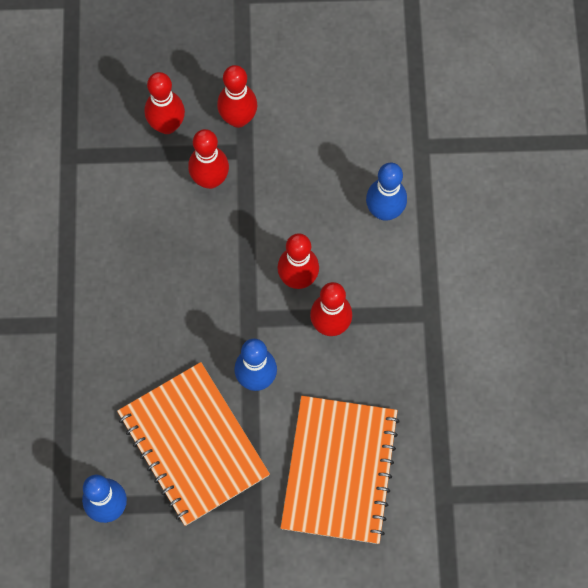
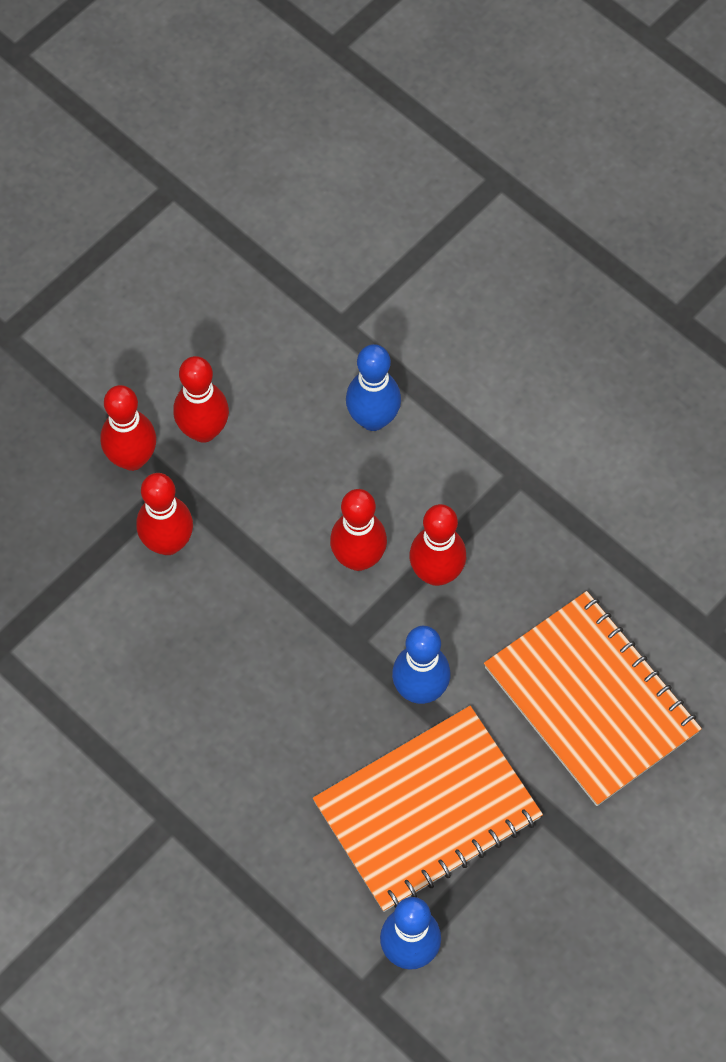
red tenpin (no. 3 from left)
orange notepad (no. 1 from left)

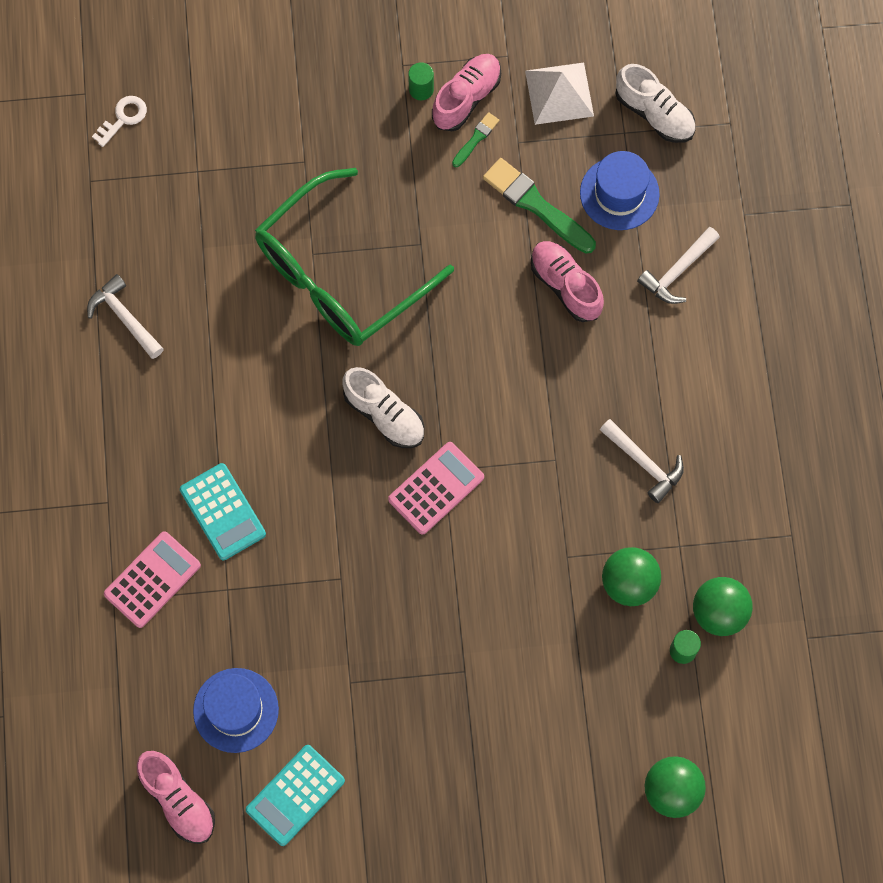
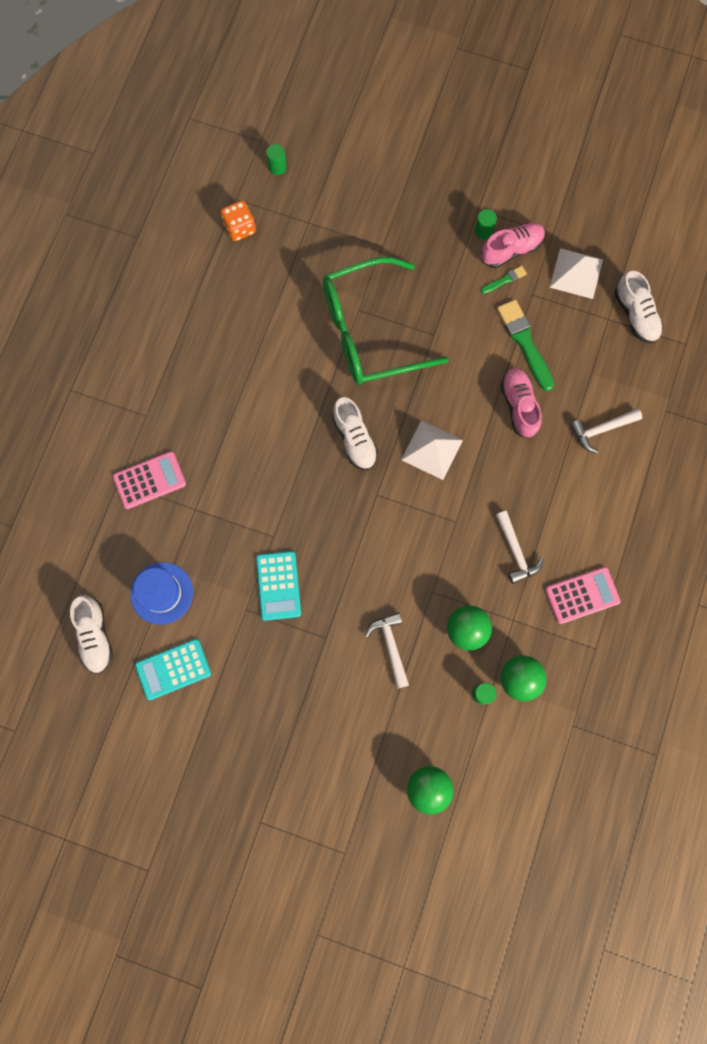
royal blue top hat (no. 2 from left in the first image)
orange die
pure white solid pyramid (no. 1 from left)
pure white claw hammer (no. 1 from left)
turquoise calculator (no. 2 from left)
rosy calculator (no. 2 from left)
leaf-green cylinder (no. 1 from left)
pure white lace-up shoe (no. 1 from left)

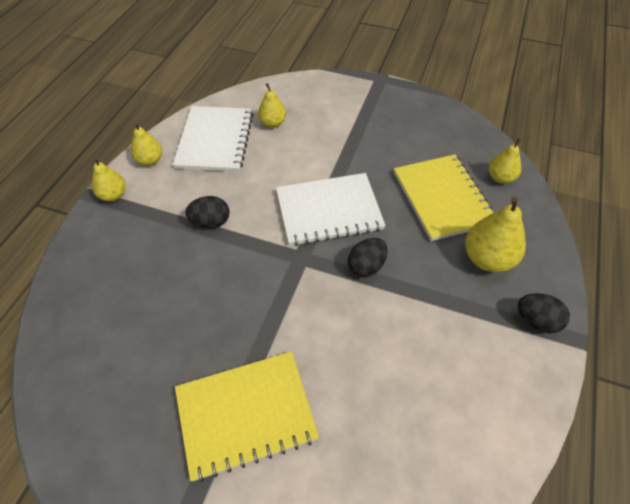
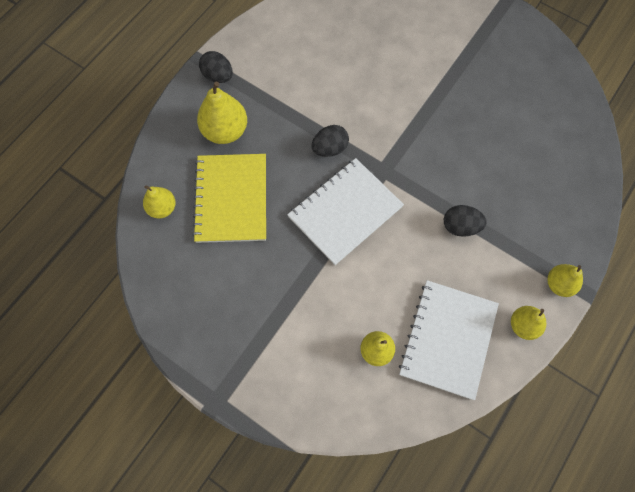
yellow notepad (no. 1 from left in the first image)
pure white notepad (no. 1 from left)

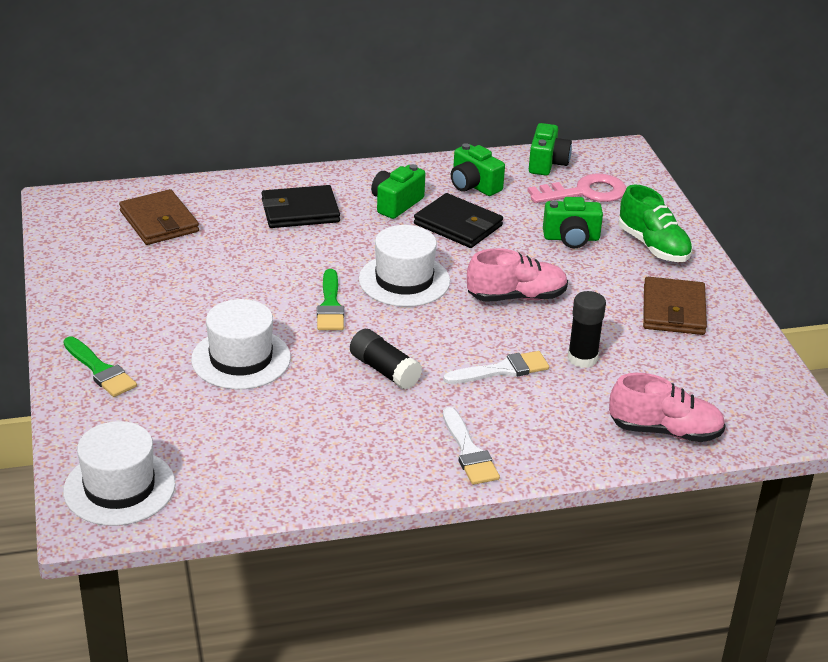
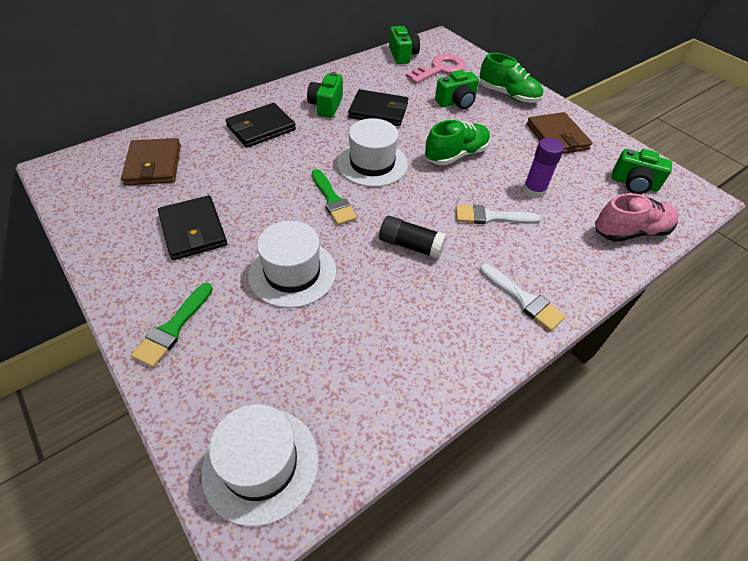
ebony wallet (no. 1 from left)
leaf-green compact camera (no. 4 from left)
leaf-green lace-up shoe (no. 1 from left)
violet glue
leaf-green paint brush (no. 1 from left)
dark brown wallet (no. 1 from left)
pure white paint brush (no. 1 from left)

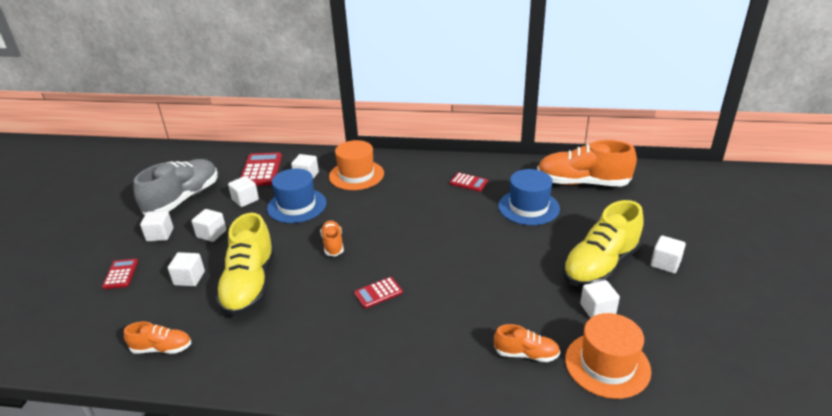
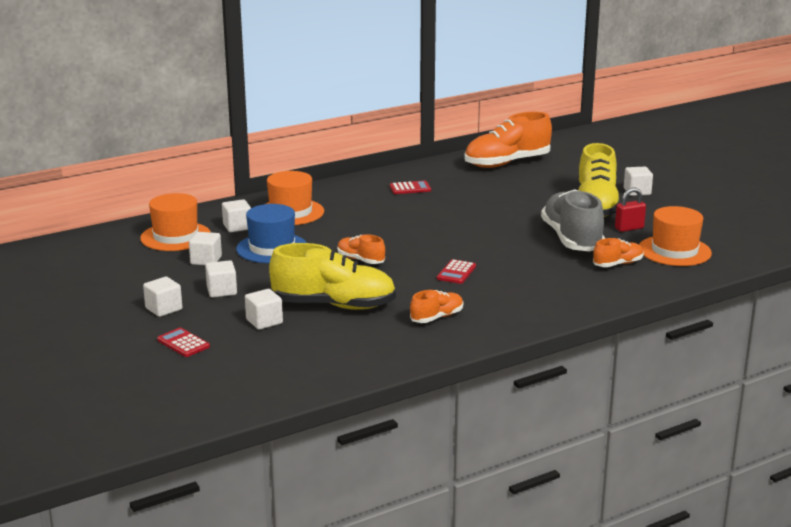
royal blue top hat (no. 2 from left in the first image)
orange lace-up shoe (no. 2 from left)
grey lace-up shoe
orange top hat (no. 1 from left)
red padlock
yellow lace-up shoe (no. 1 from left)

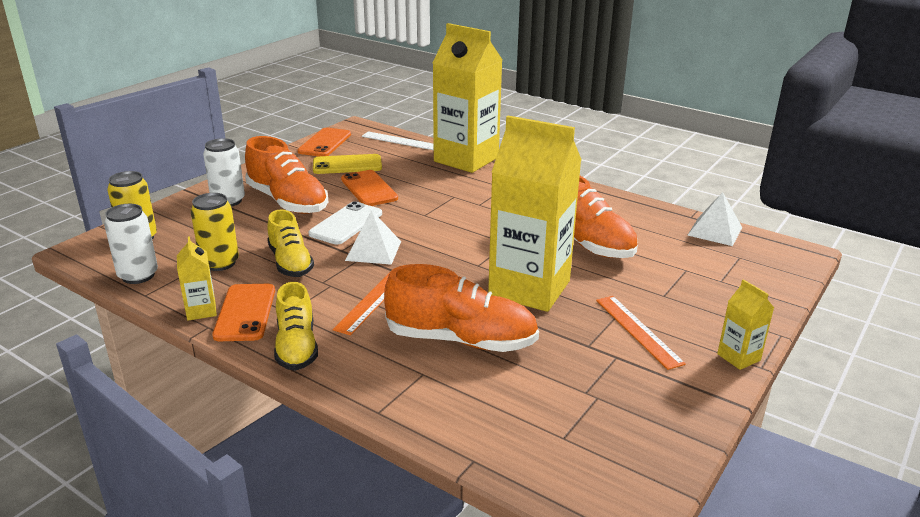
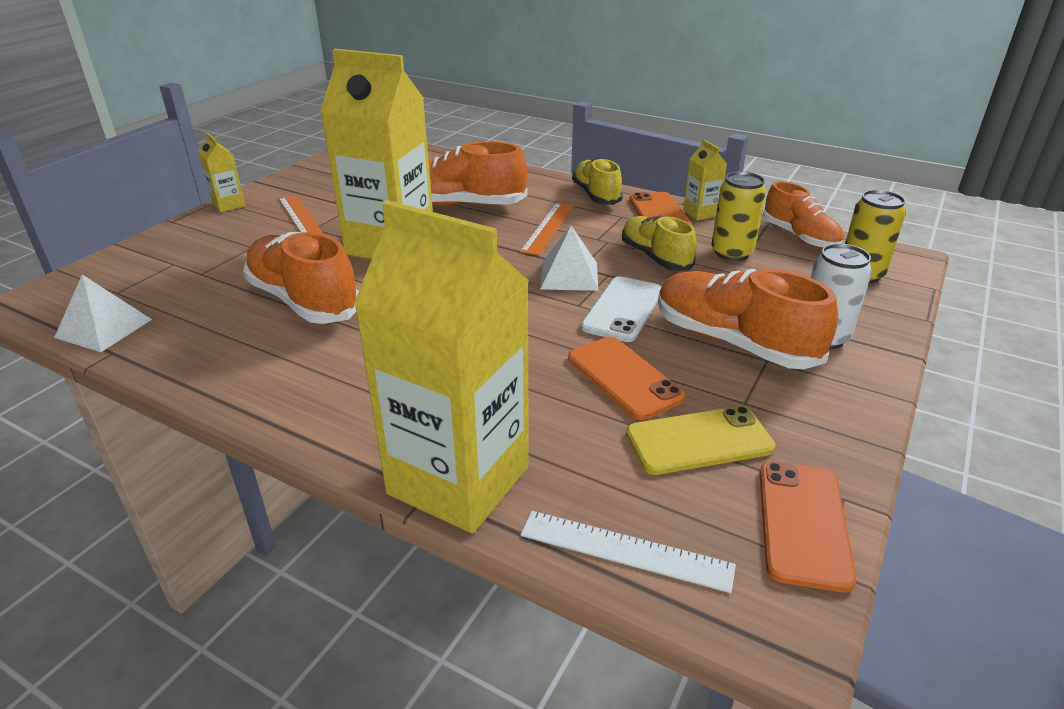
orange lace-up shoe (no. 4 from left)

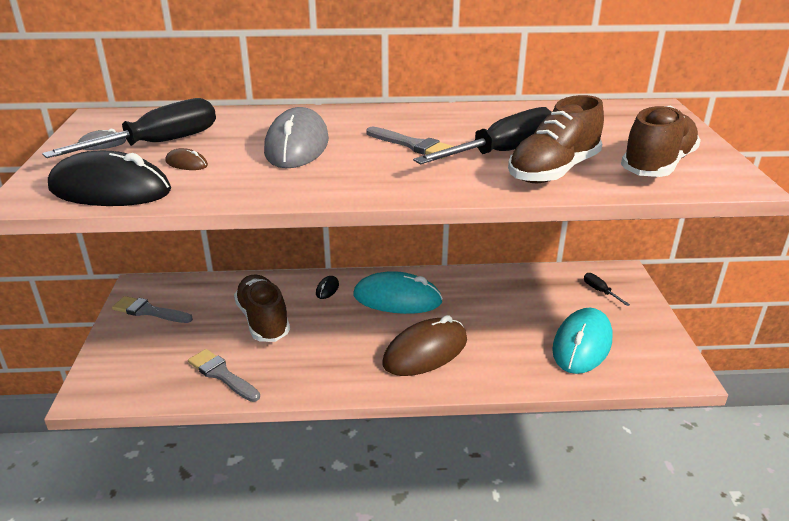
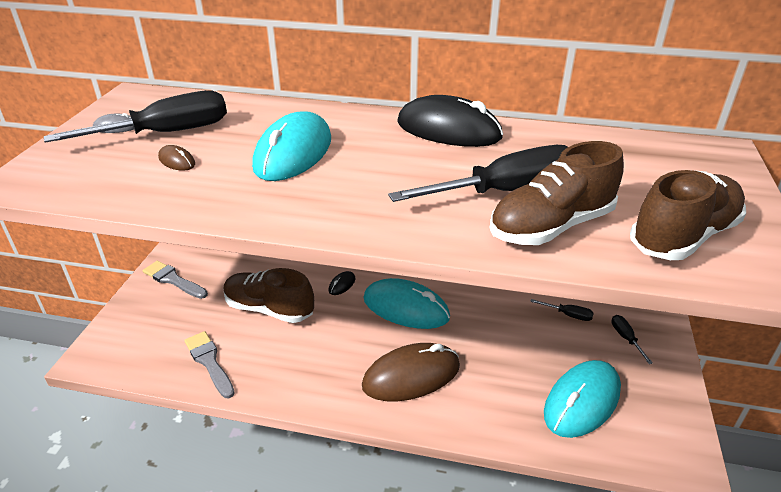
grey paint brush (no. 3 from left in the first image)
ebony screwdriver (no. 3 from left)
ebony mouse (no. 2 from left)
turquoise mouse (no. 1 from left)
dark brown lace-up shoe (no. 1 from left)

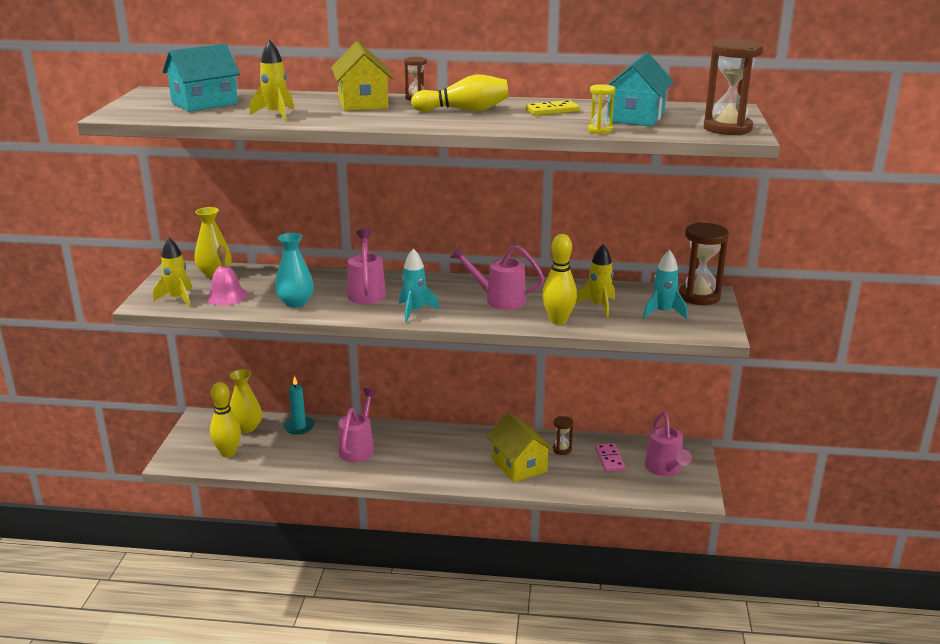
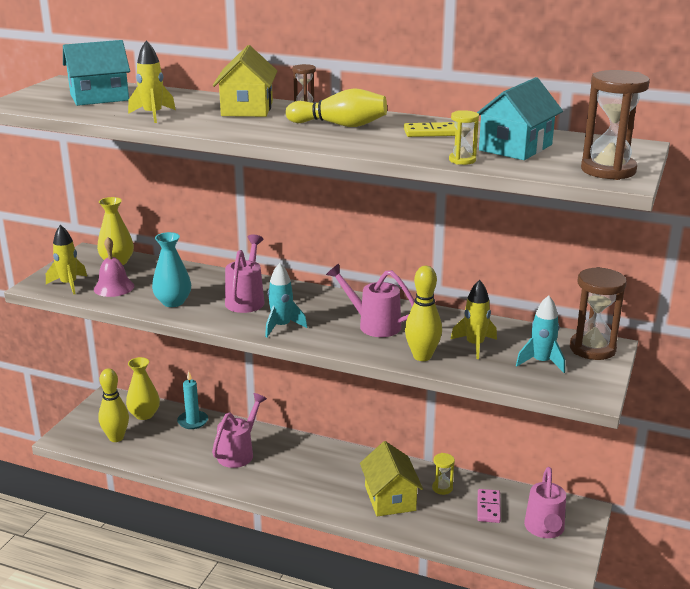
yellow sand timer (no. 1 from left)

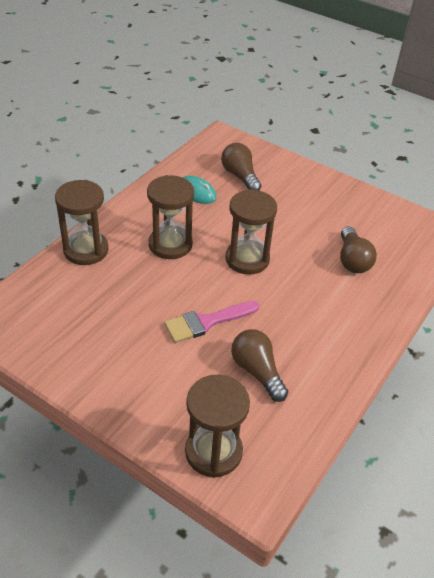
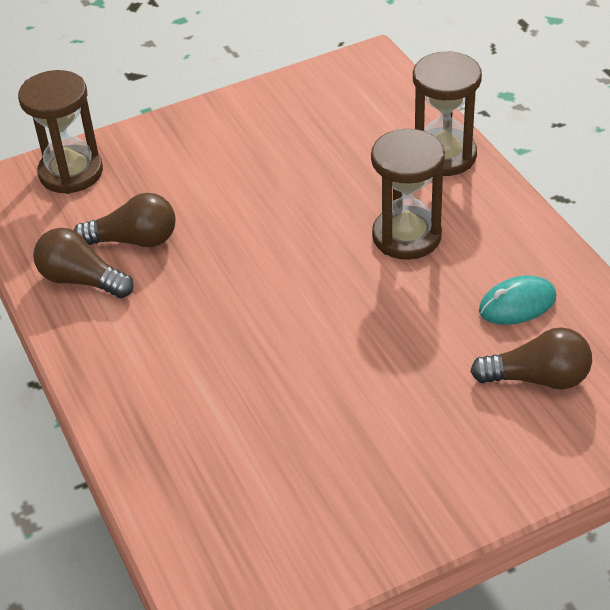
rosy paint brush
dark brown sand timer (no. 4 from left in the first image)
dark brown bulb (no. 1 from left)

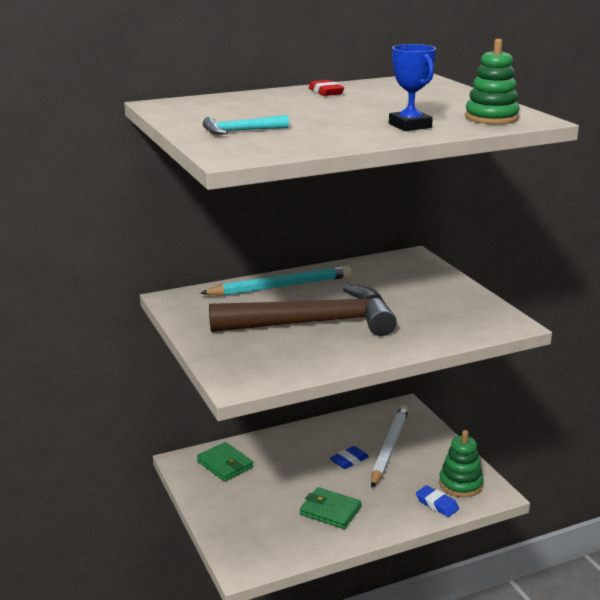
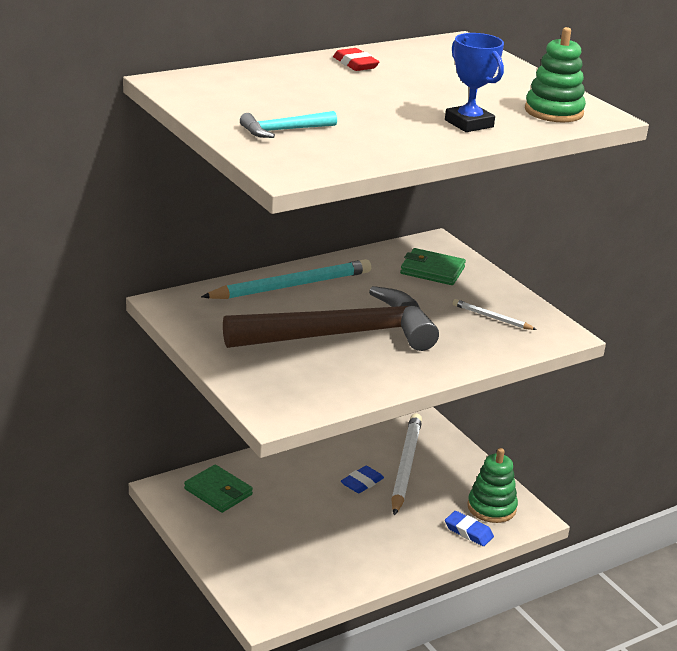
pure white pencil (no. 2 from left)
leaf-green wallet (no. 2 from left)

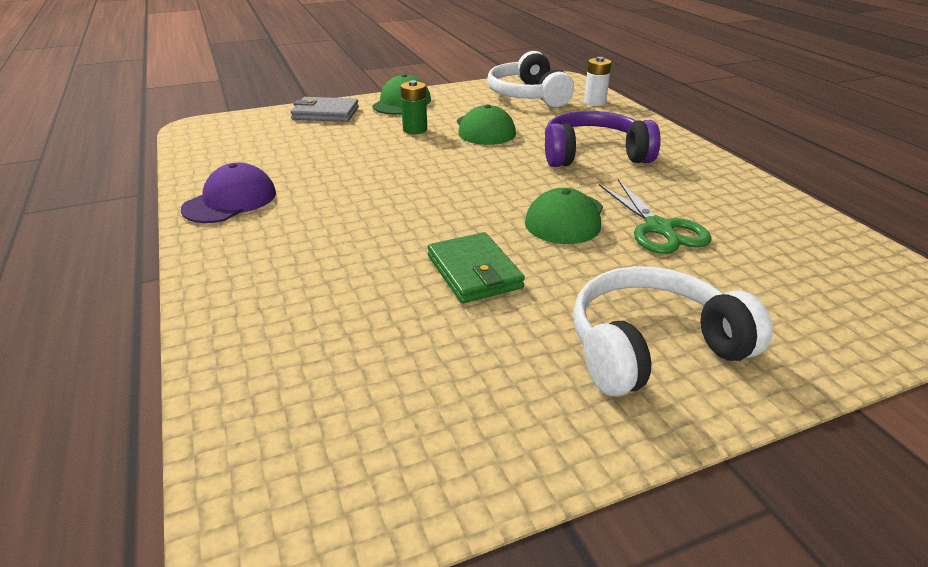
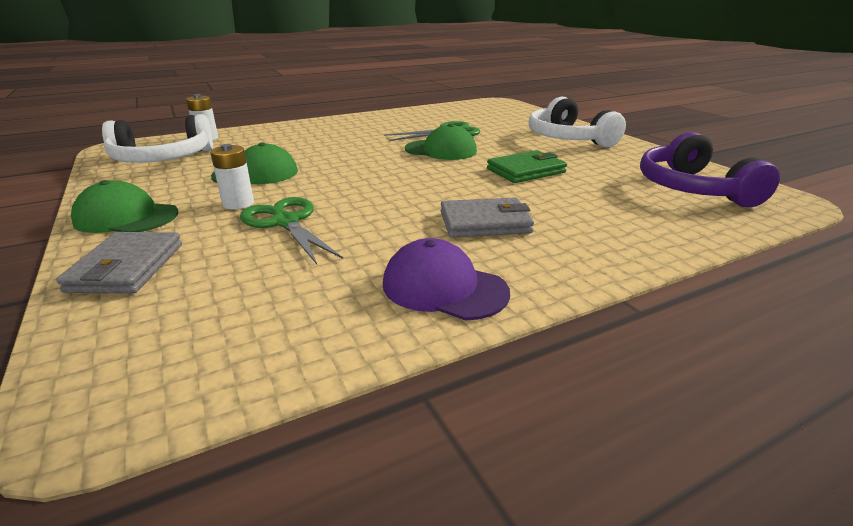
leaf-green shears (no. 1 from left)
grey wallet (no. 2 from left)
violet headset
pure white power cell (no. 2 from left)

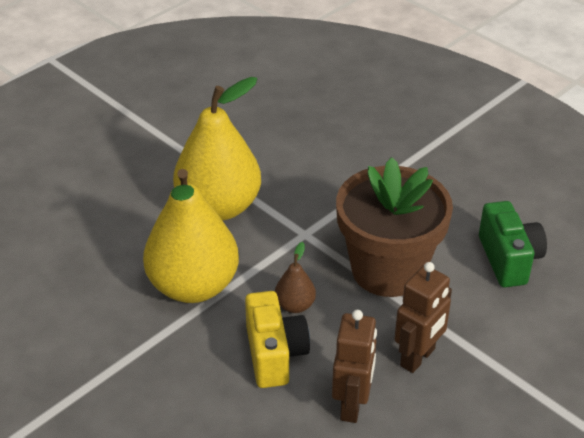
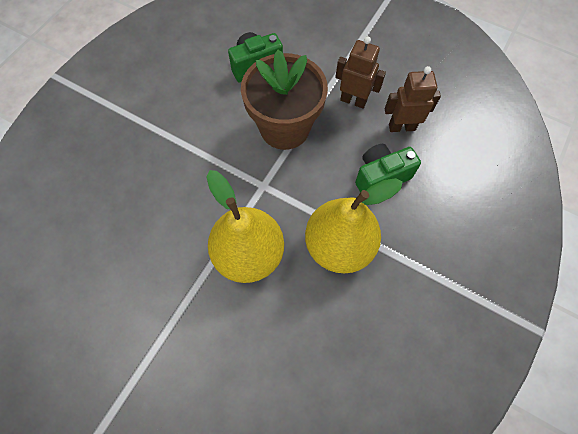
dark brown toy pear
leaf-green compact camera (no. 2 from left)

